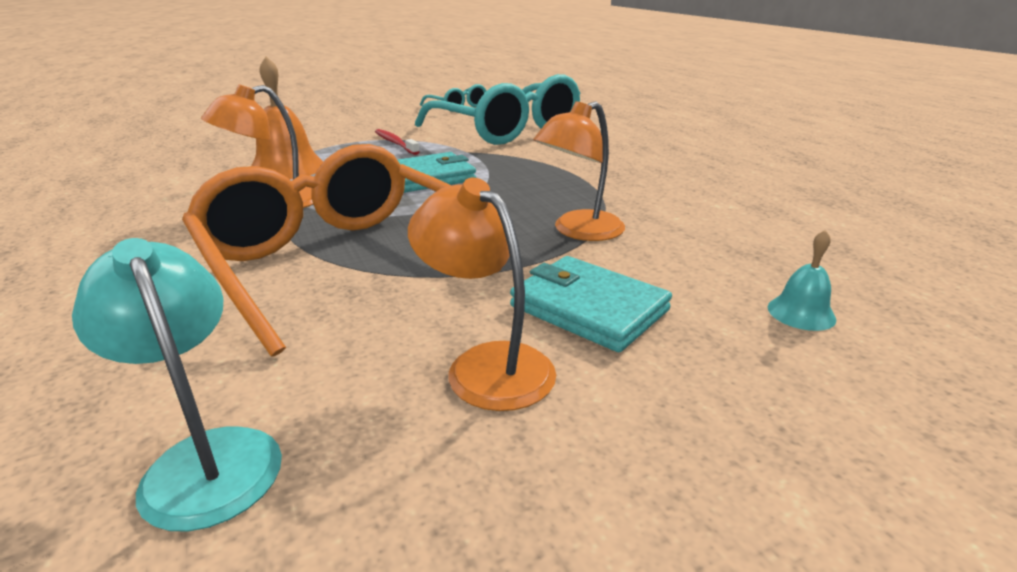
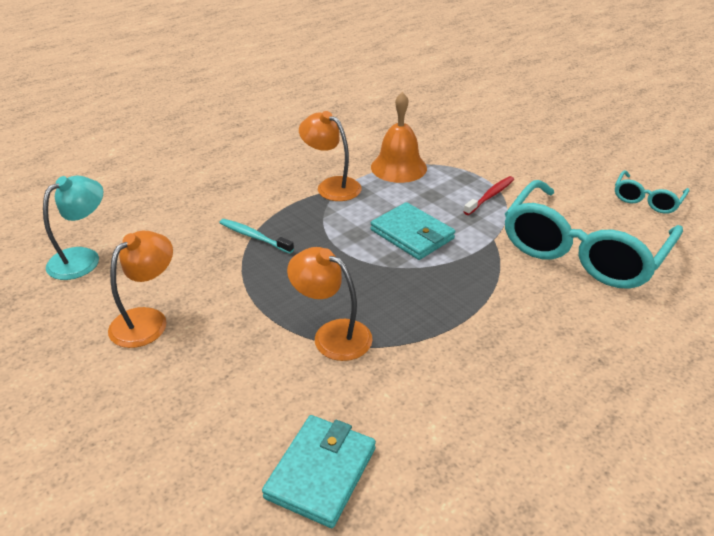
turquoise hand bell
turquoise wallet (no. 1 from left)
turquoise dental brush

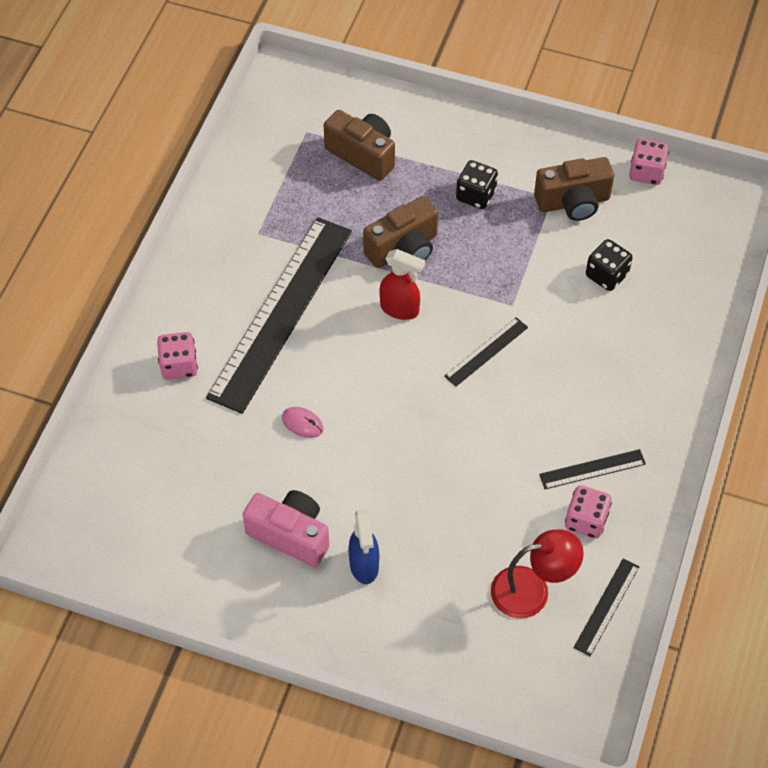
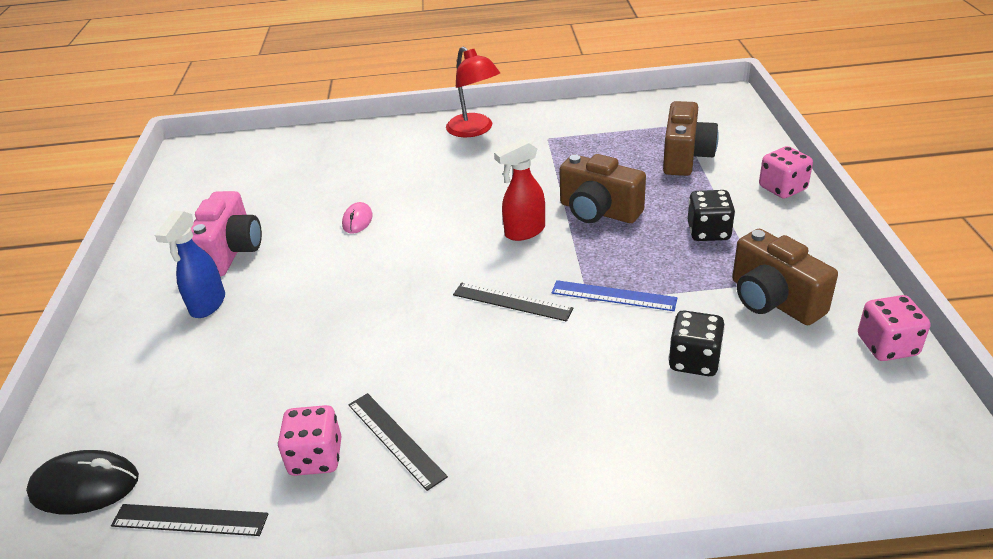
ebony measuring stick (no. 1 from left in the first image)
ebony mouse
royal blue measuring stick
rosy die (no. 2 from left)
red lamp
royal blue spray bottle
red spray bottle

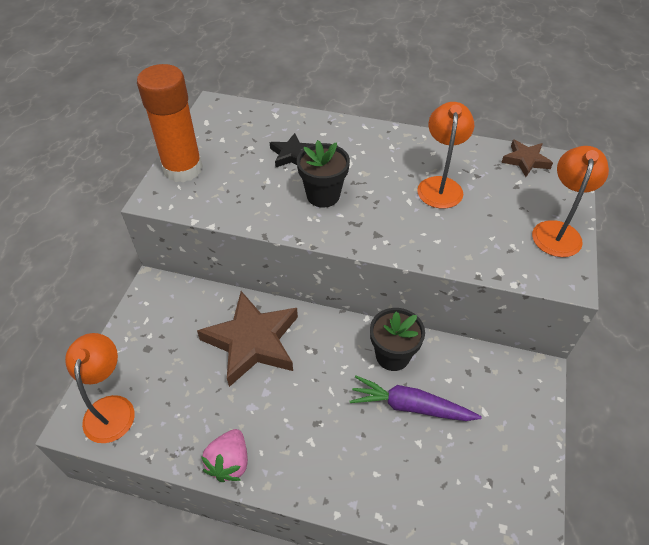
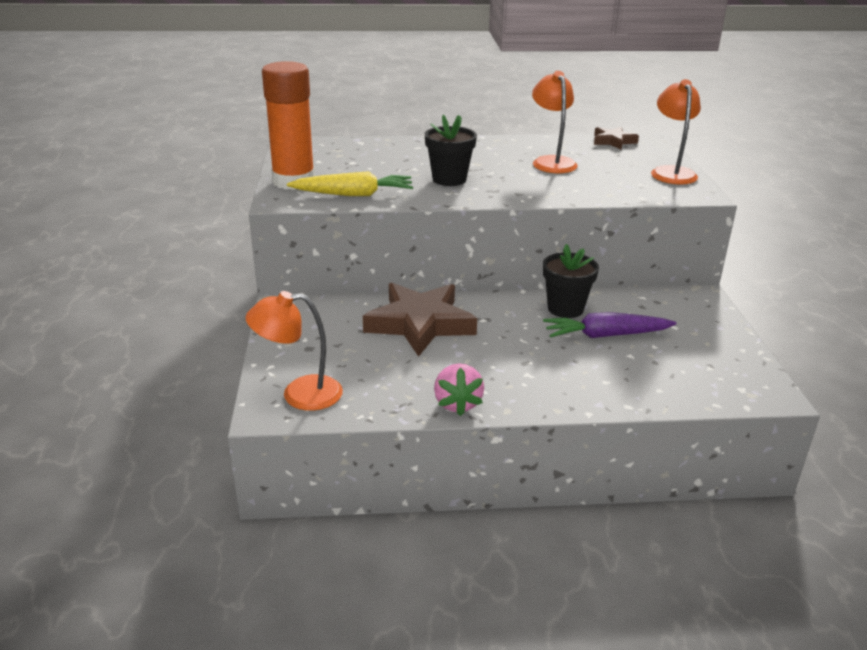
ebony star
yellow carrot
orange lamp (no. 1 from left)

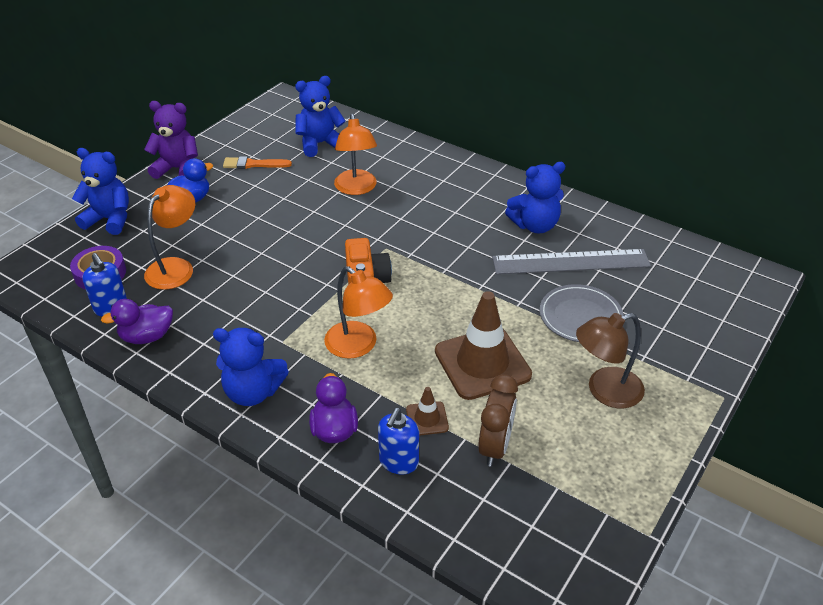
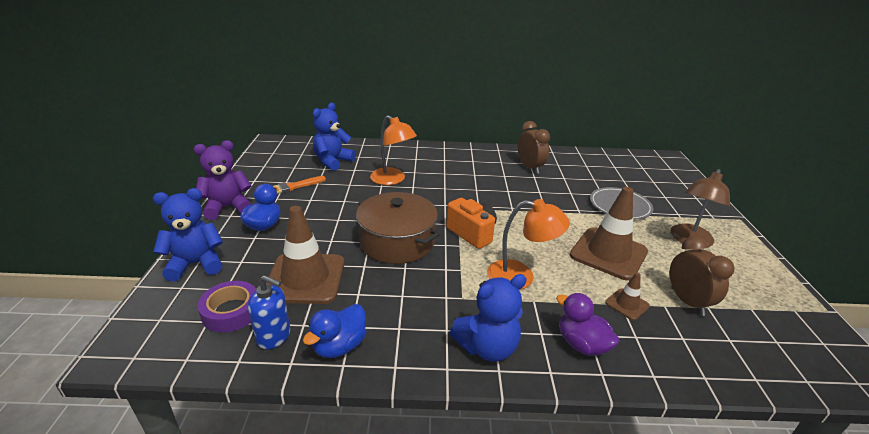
royal blue soap dispenser (no. 2 from left in the first image)
grey measuring stick
dark brown cooking pot
dark brown safety cone (no. 1 from left)
dark brown bedside clock (no. 1 from left)
royal blue rubber duck (no. 2 from left)

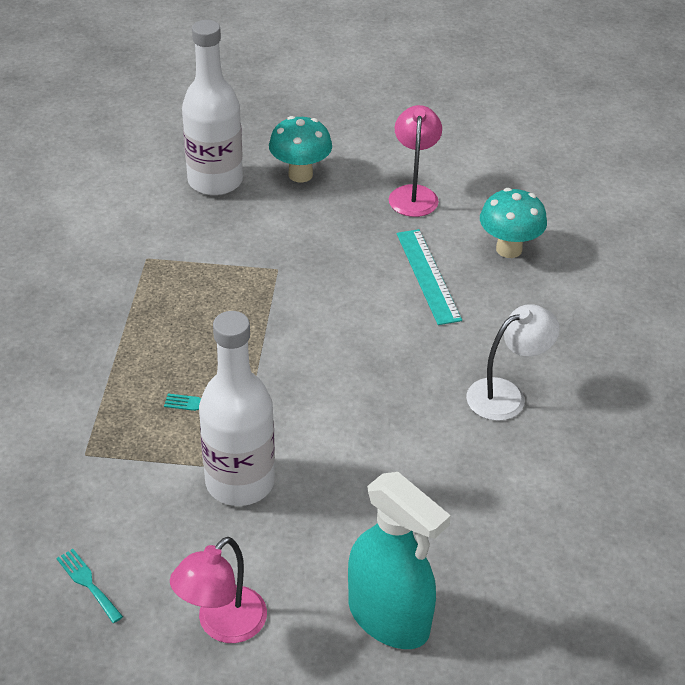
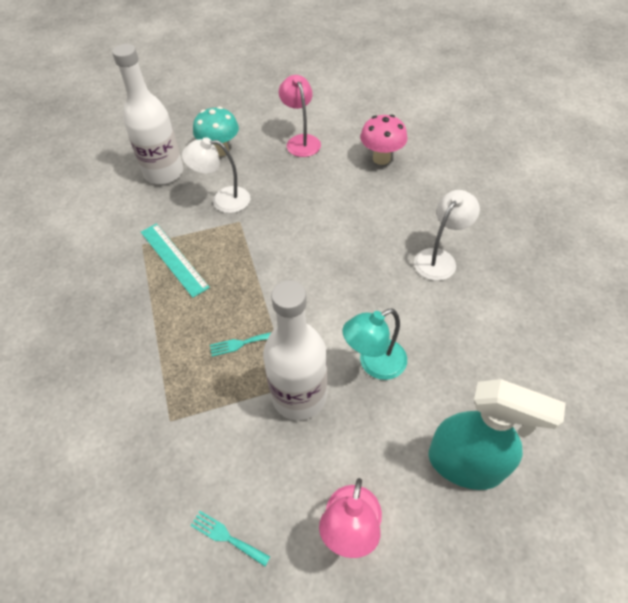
pure white lamp (no. 1 from left)
turquoise lamp
turquoise measuring stick
rosy fungus

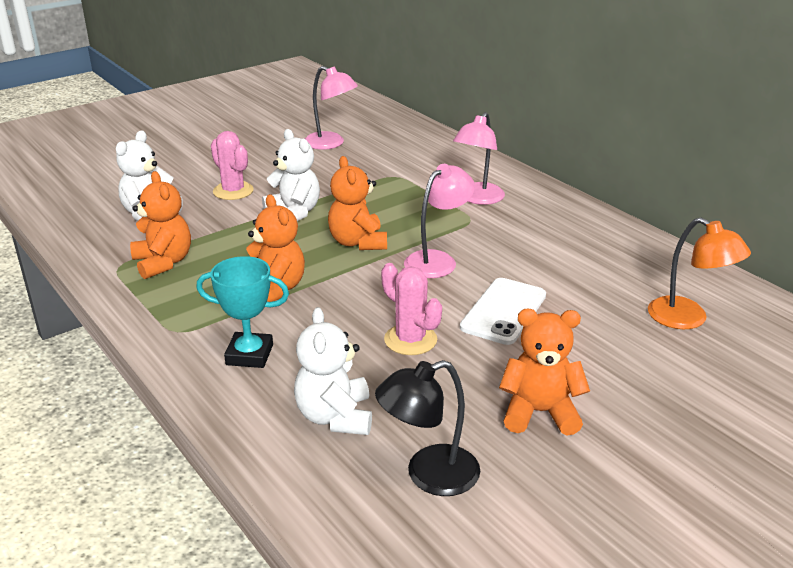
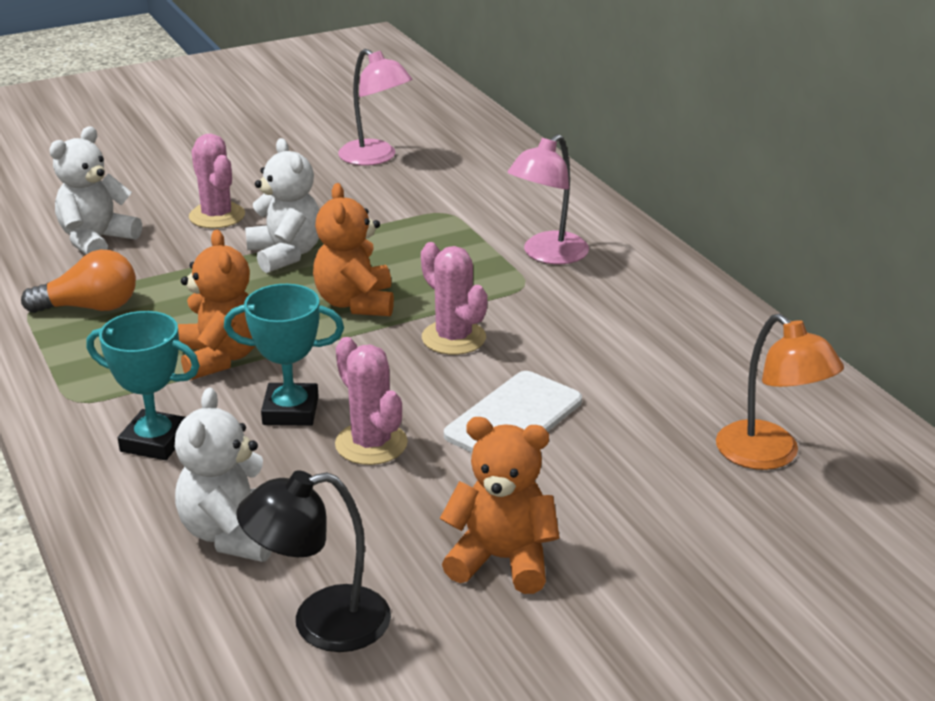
turquoise prize cup (no. 2 from left)
orange bulb
rosy saguaro cactus (no. 3 from left)

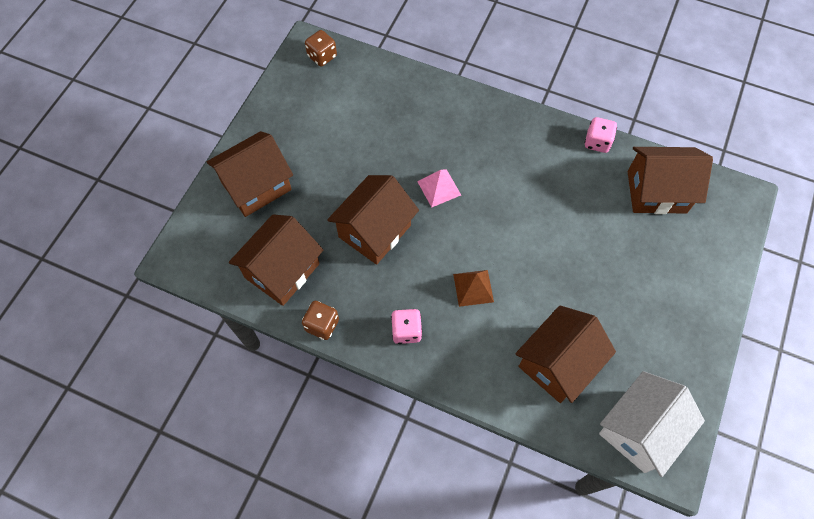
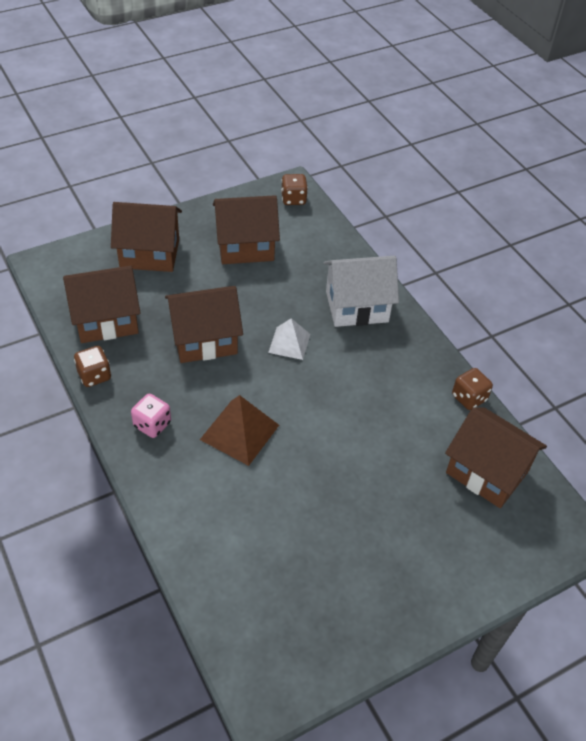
dark brown house (no. 4 from left)
pure white house
pure white solid pyramid
dark brown die (no. 3 from left)
dark brown solid pyramid

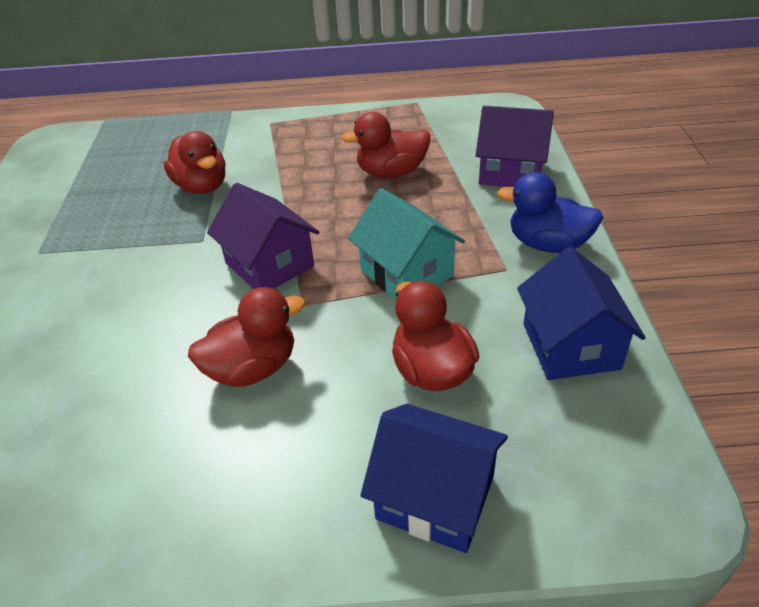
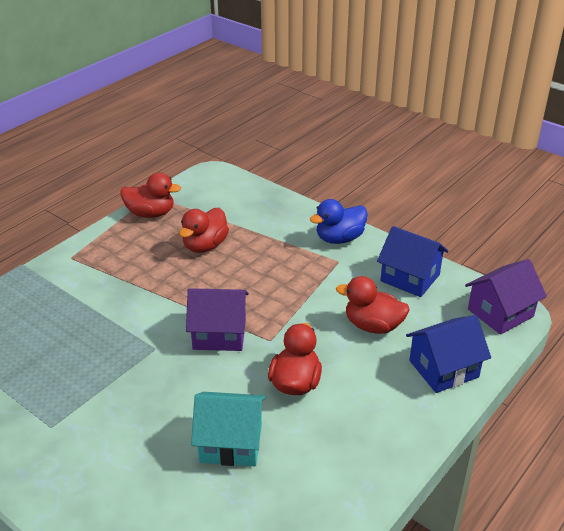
red rubber duck (no. 1 from left)
turquoise house
violet house (no. 2 from left)

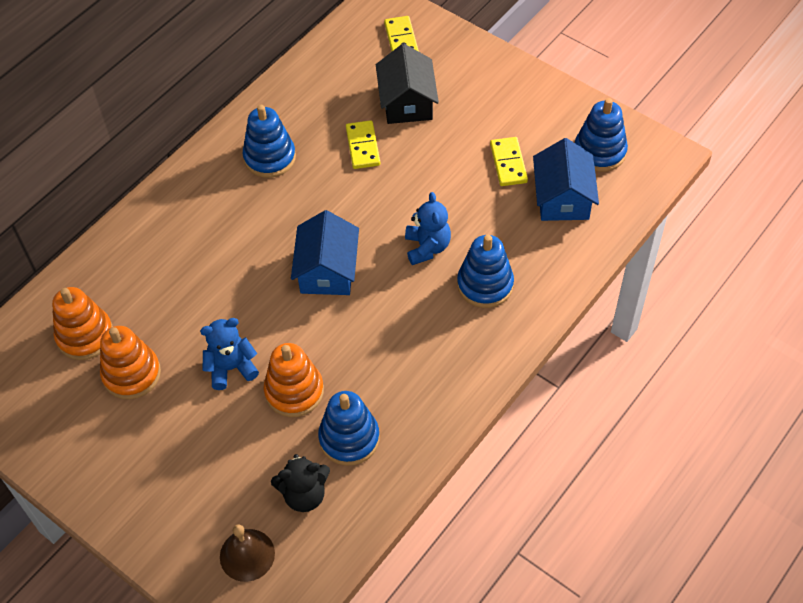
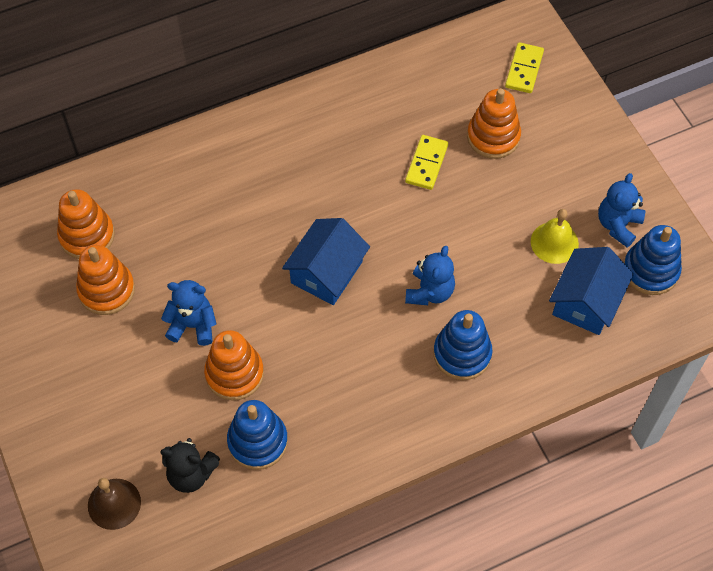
royal blue stacking rings (no. 1 from left in the first image)
royal blue stuffed bear (no. 3 from left)
orange stacking rings (no. 4 from left)
yellow hand bell

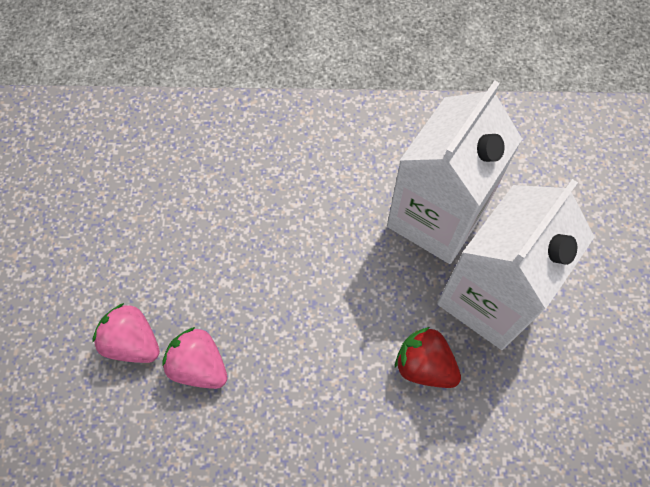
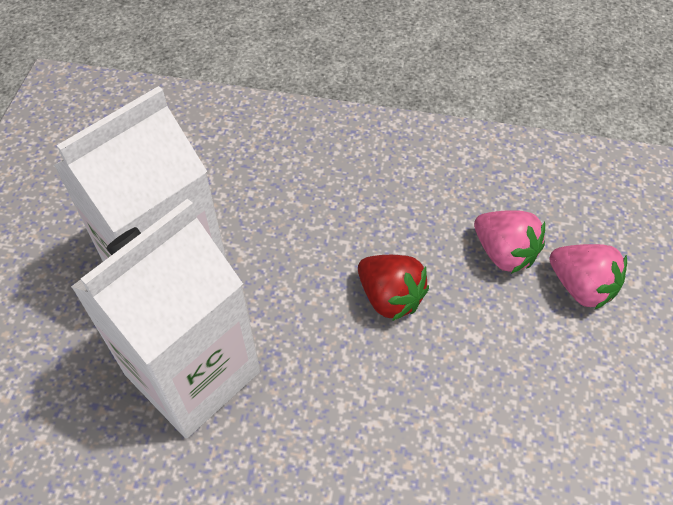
red berry

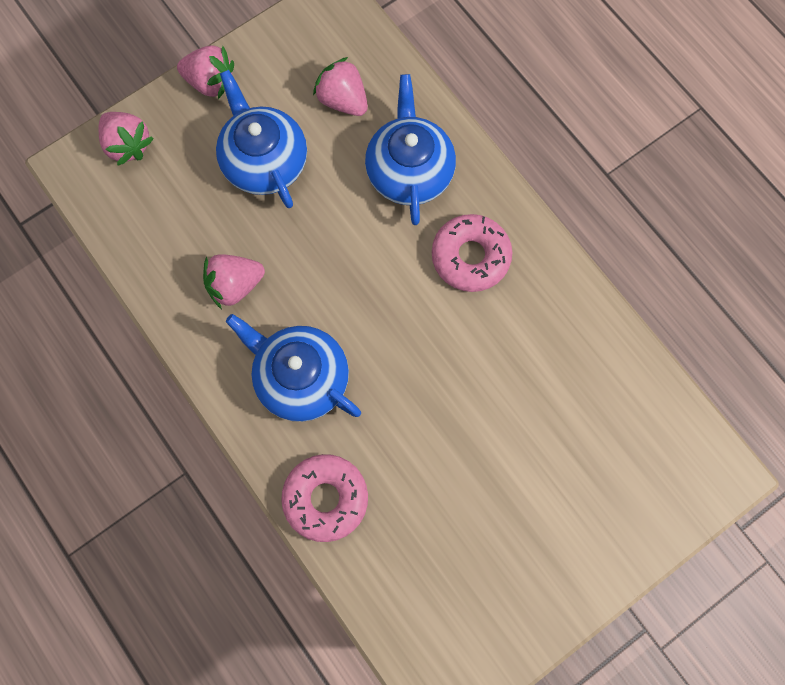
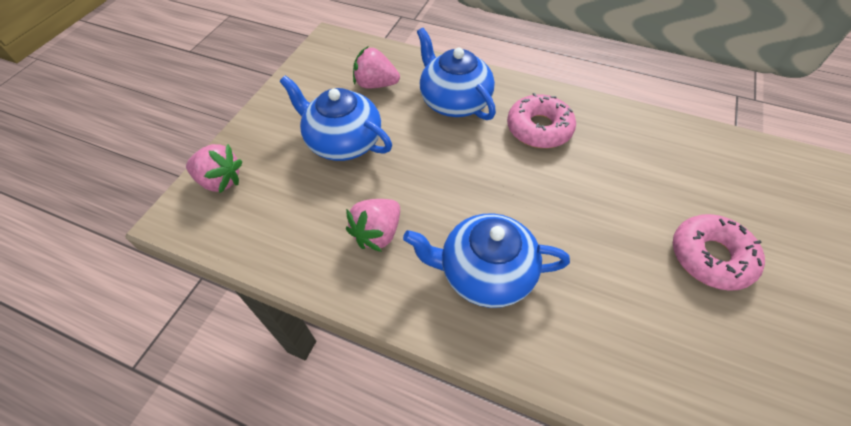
rosy berry (no. 2 from left in the first image)
rosy doughnut (no. 2 from left)

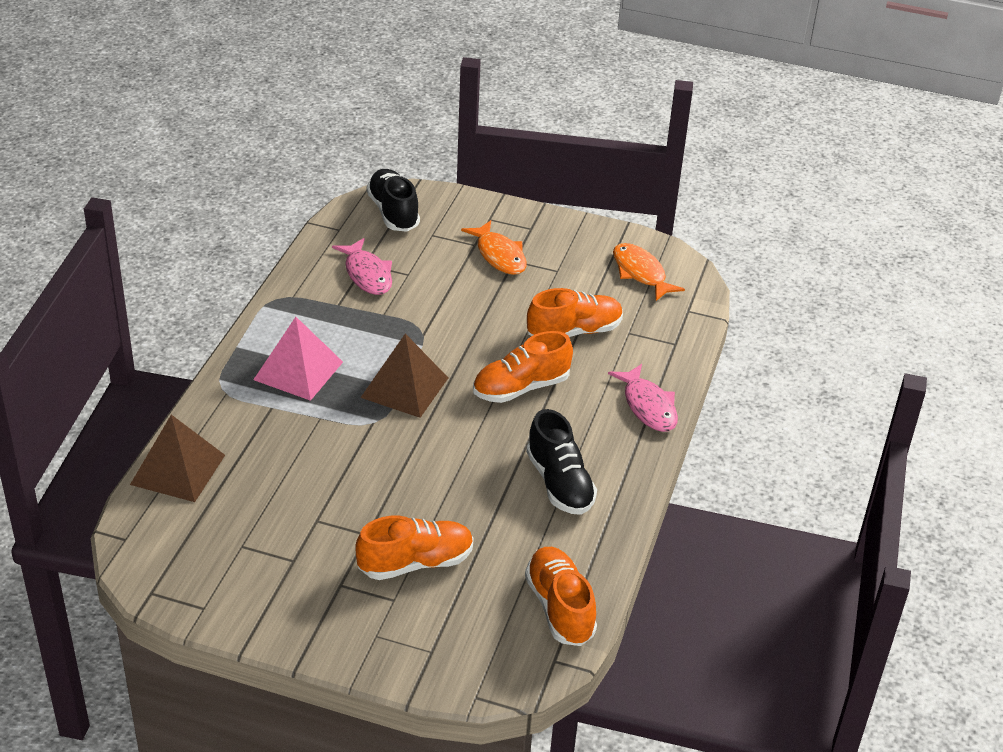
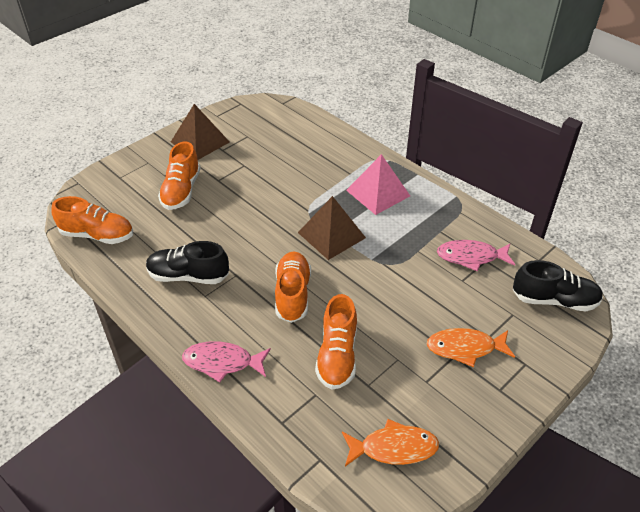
dark brown solid pyramid (no. 1 from left)

